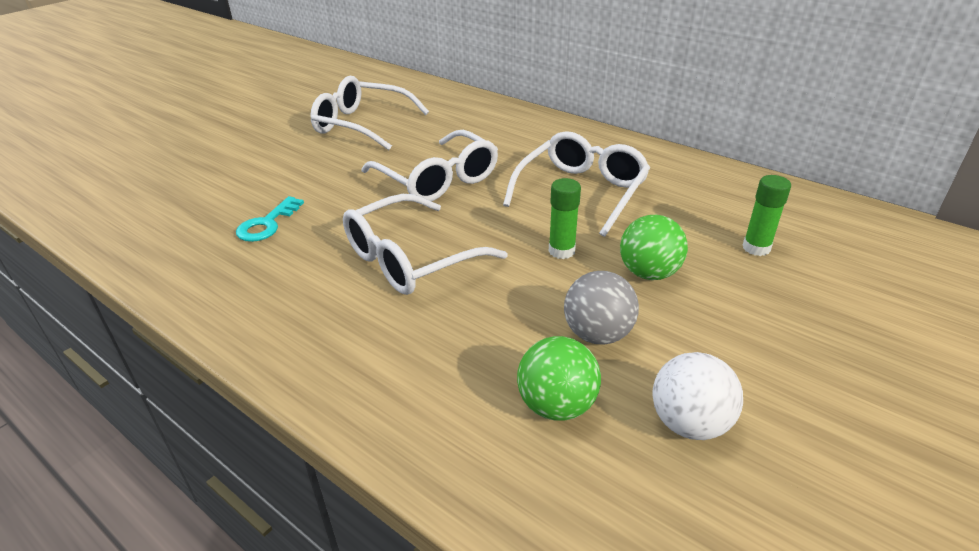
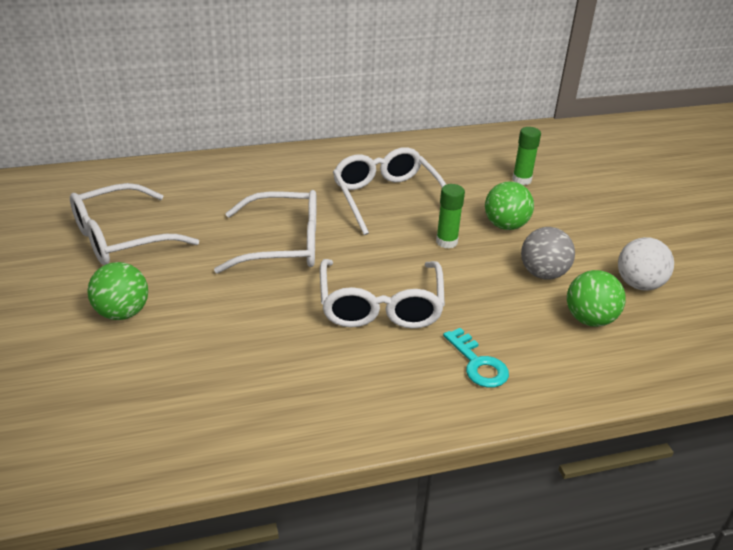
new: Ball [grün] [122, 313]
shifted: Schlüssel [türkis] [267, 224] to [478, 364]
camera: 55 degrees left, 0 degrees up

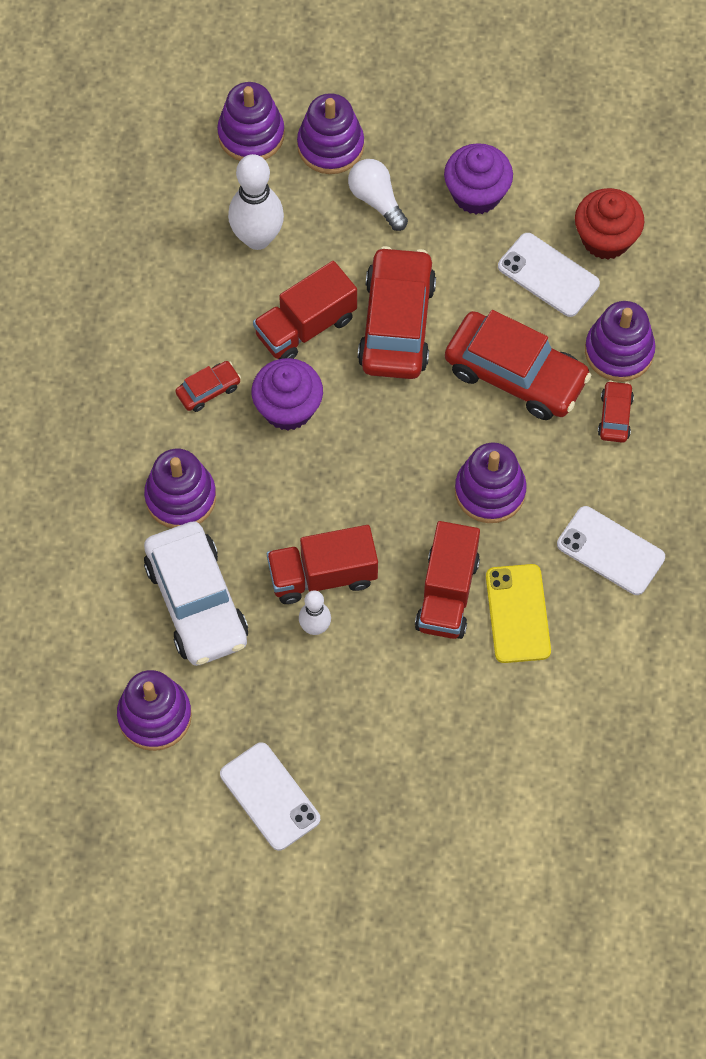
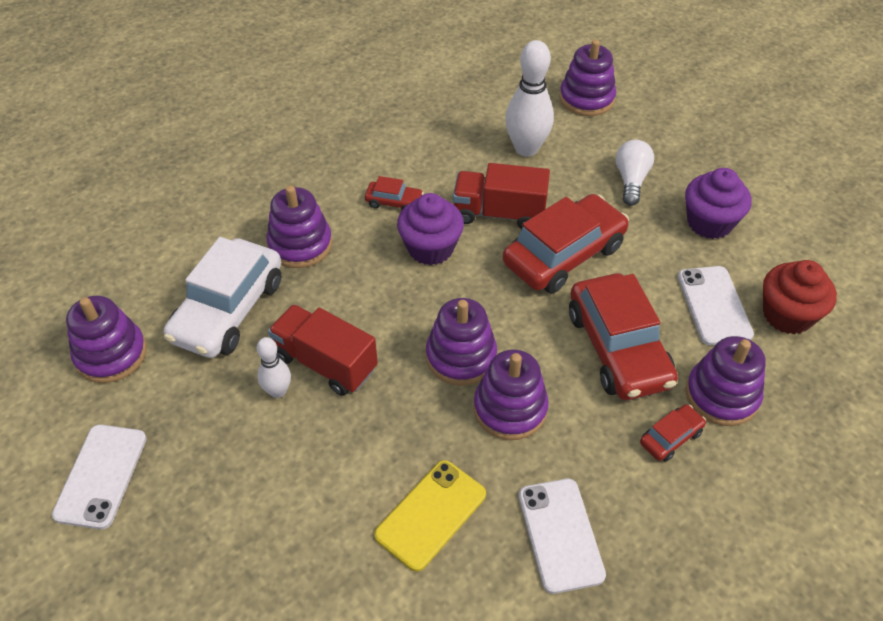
gone: Lastwagen [rot] [447, 593]
shifted: Stapelspielzeug [lila] [330, 146] to [461, 357]
camera: 45 degrees right, 15 degrees down

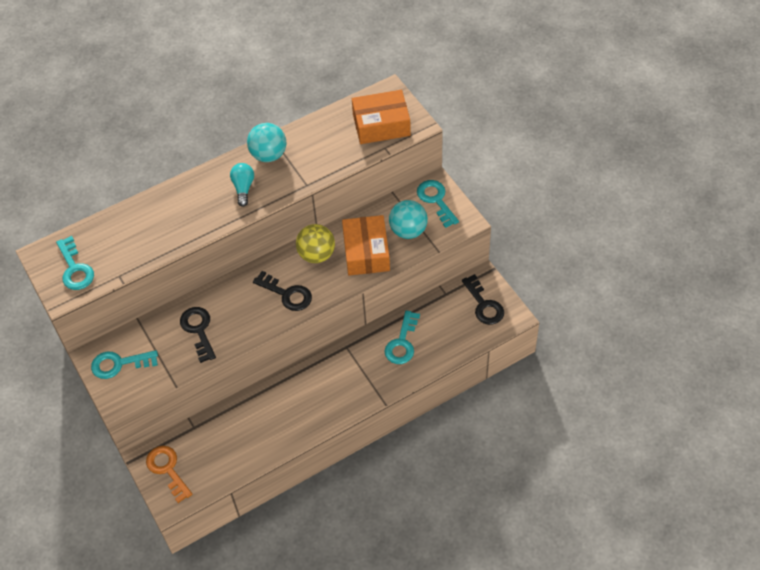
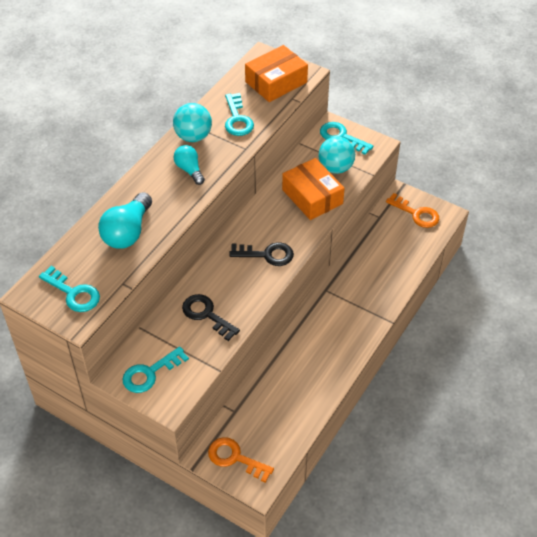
gone: Ball [gelb] [316, 255]
new: Glühbirne [türkis] [128, 232]
shifted: Schlüssel [türkis] [402, 342] to [237, 119]
repainted: Schlüssel [schwarz] [484, 304] to Schlüssel [orange] [416, 214]
camera: 30 degrees left, 5 degrees down

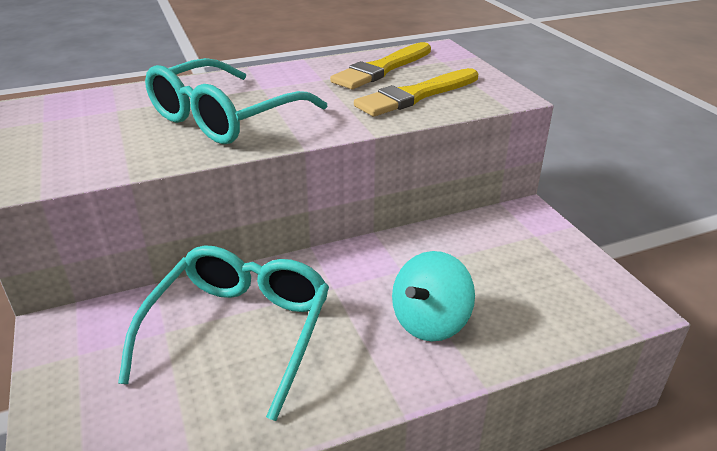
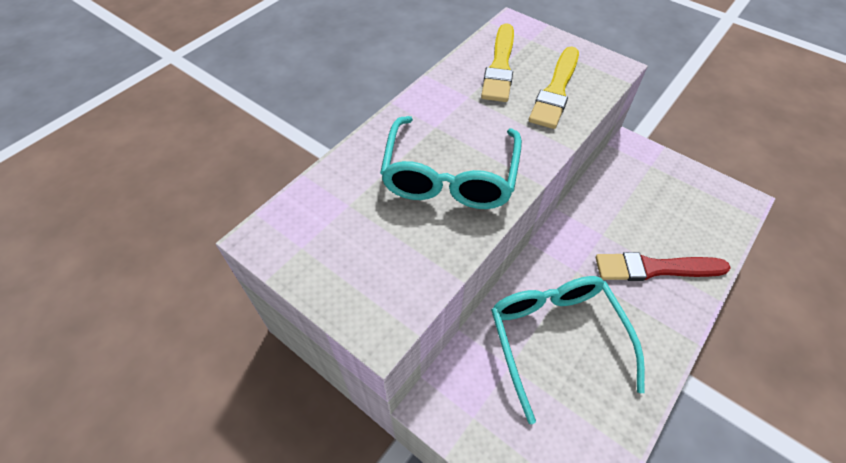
swapped: Kreisel [türkis] [430, 322] to Pinsel [rot] [654, 268]
camera: 30 degrees left, 20 degrees up

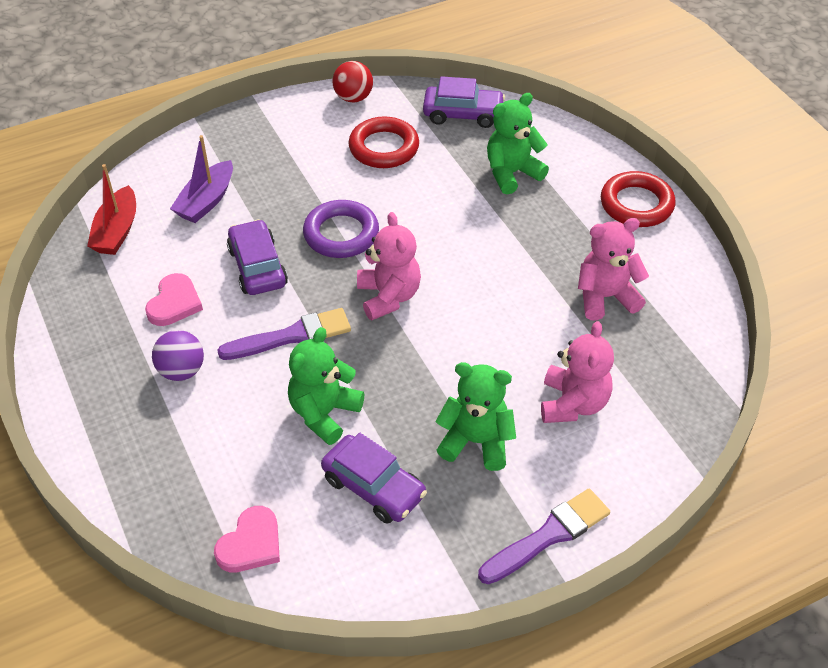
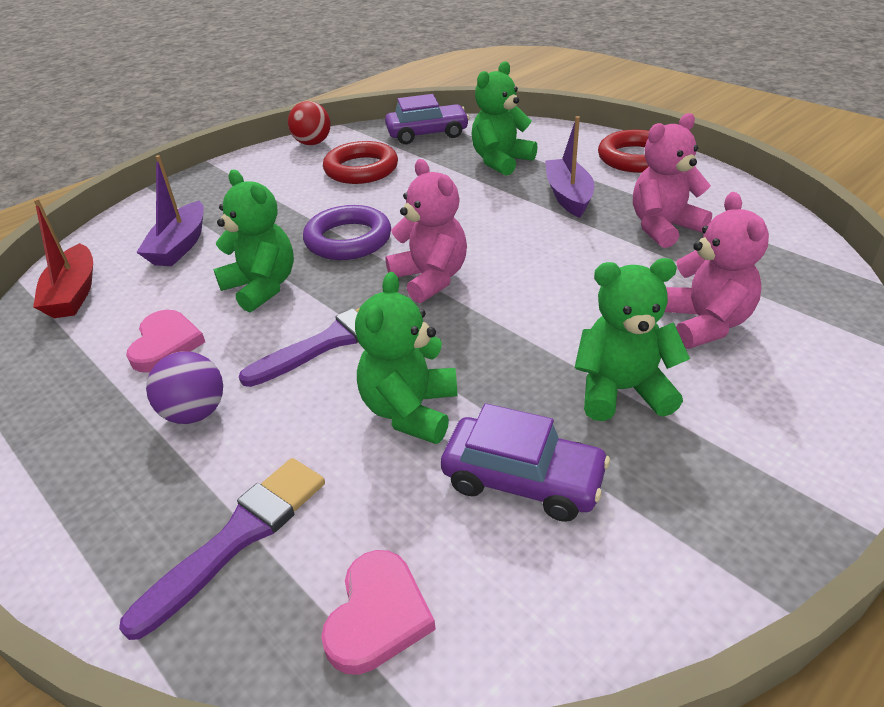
new: Boot [lila] [568, 196]
shifted: Pinsel [lila] [548, 535] to [238, 537]
swapped: Auto [lila] [257, 267] to Teddybär [grün] [262, 287]
camera: 15 degrees left, 10 degrees down

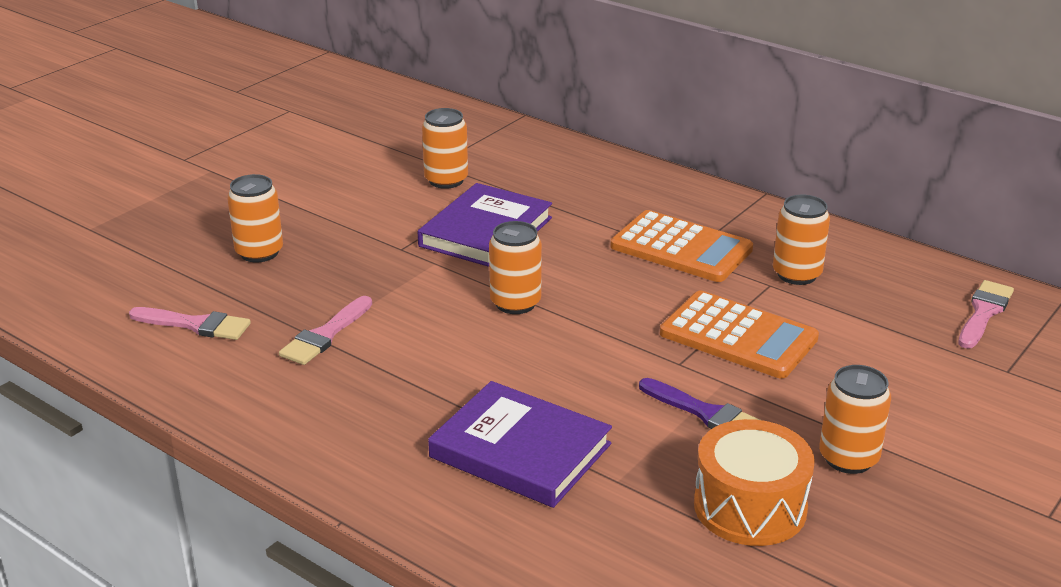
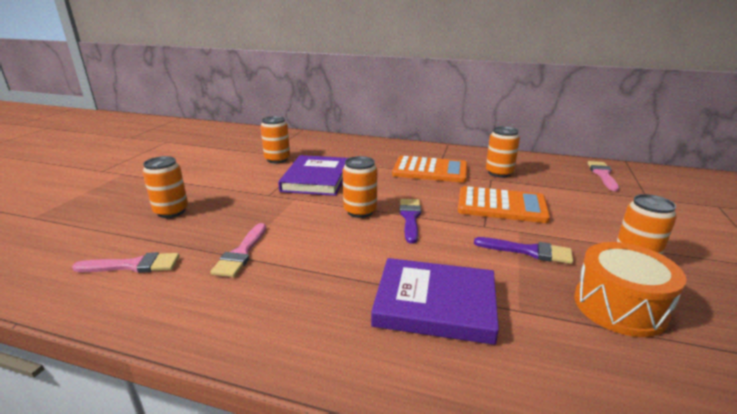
new: Pinsel [lila] [410, 218]
camera: 20 degrees left, 5 degrees down

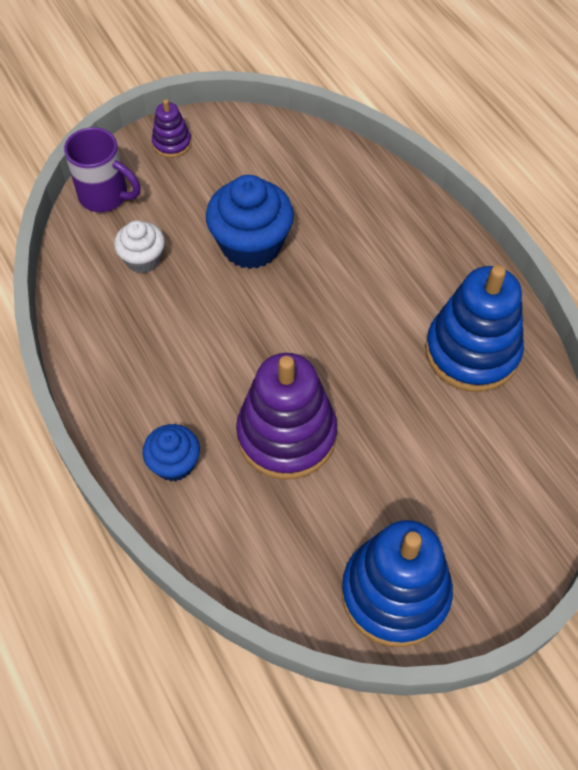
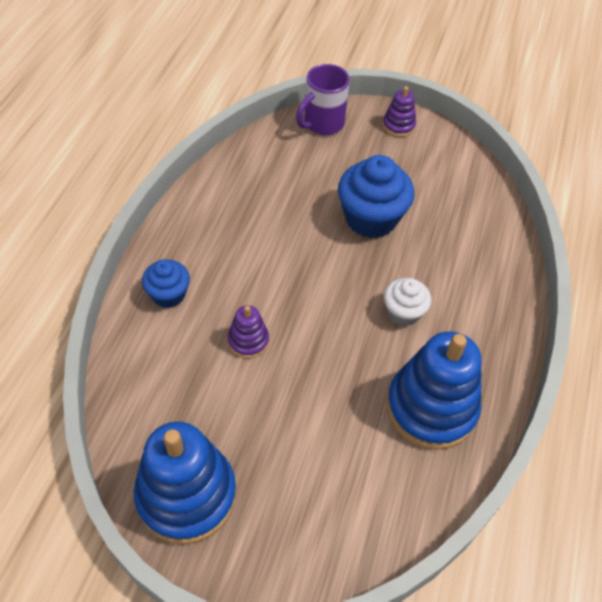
shifted: Muffin [weiß] [143, 259] to [403, 312]
rotated: Tasse [lila] [105, 196] = [322, 124] 60 degrees clockwise
scaled: Stapelspielzeug [lila] [286, 435] = [248, 341] x0.47
camera: 45 degrees right, 5 degrees down

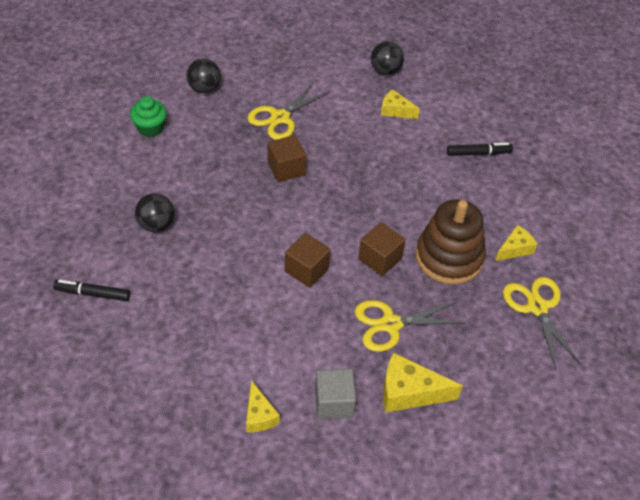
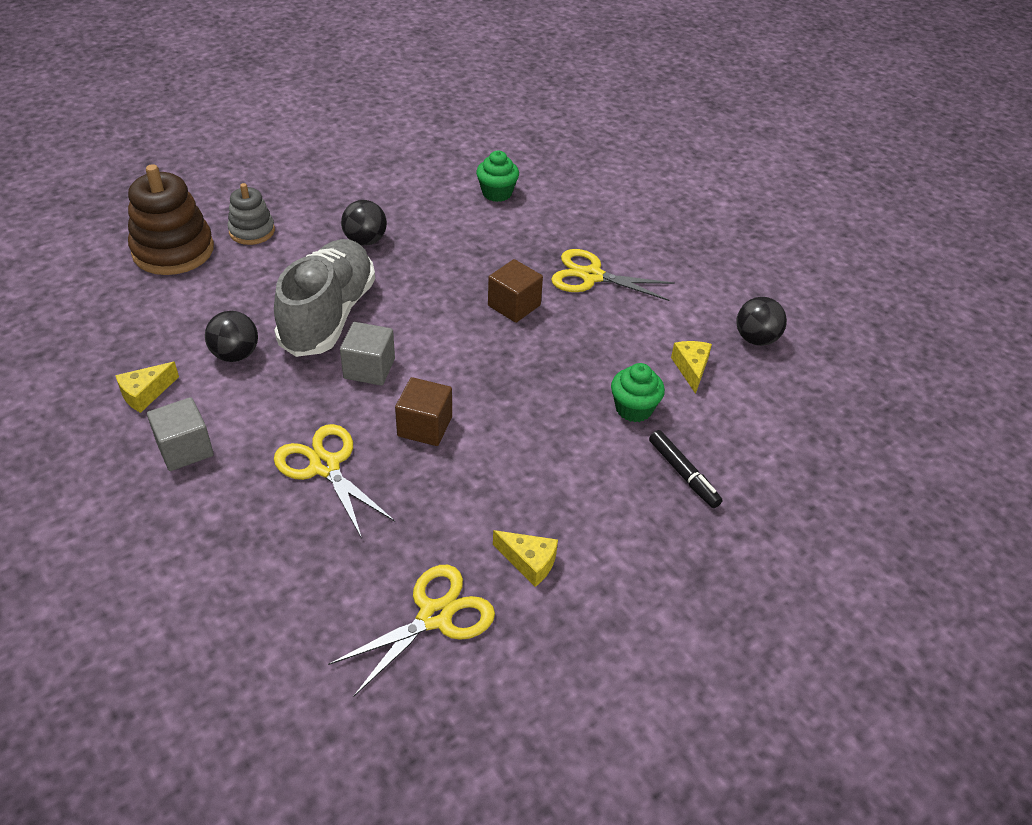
gone: Käse [gelb] [409, 392]
new: Schuh [grau] [328, 316]; Muffin [grün] [633, 409]
shifted: Ball [schwarz] [204, 88] to [235, 354]; Stapelspielzeug [braun] [449, 257] to [173, 250]
swapped: Filzstift [schwarz] [92, 294] to Stapelspielzeug [grau] [252, 231]
repainted: Kubus [braun] [306, 270] to Kubus [grau] [369, 368]
camera: 65 degrees right, 5 degrees down

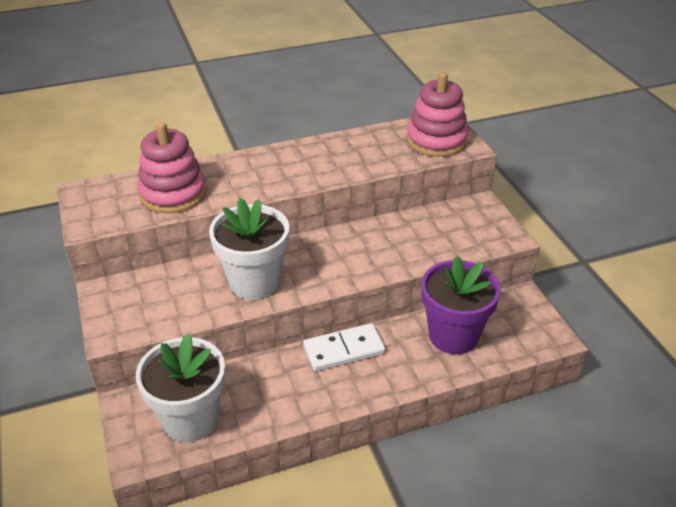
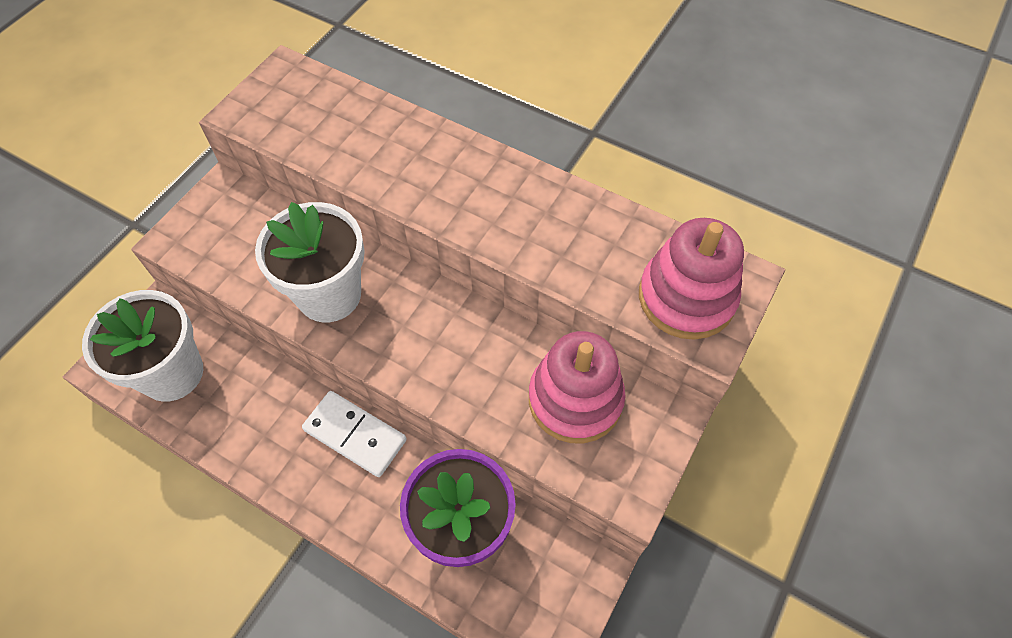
shifted: Stapelspielzeug [rosa] [173, 194] to [575, 399]
camera: 50 degrees right, 20 degrees up

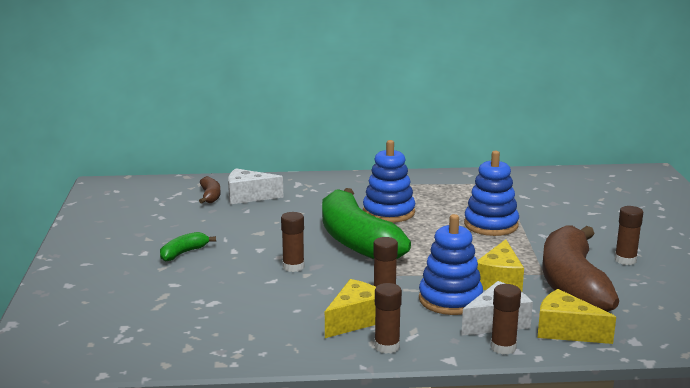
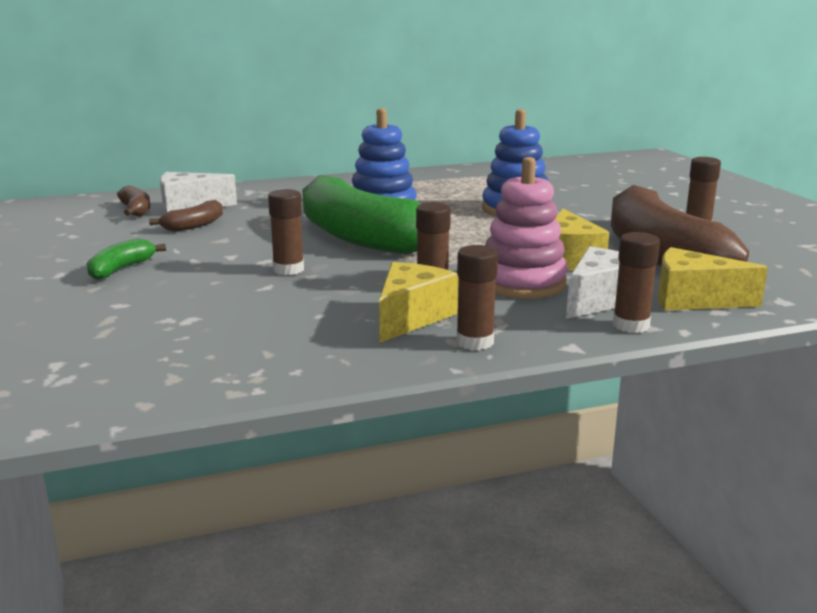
new: Banane [braun] [194, 225]
repainted: Stapelspielzeug [blau] [450, 300] to Stapelspielzeug [rosa] [522, 283]
camera: 15 degrees left, 0 degrees up

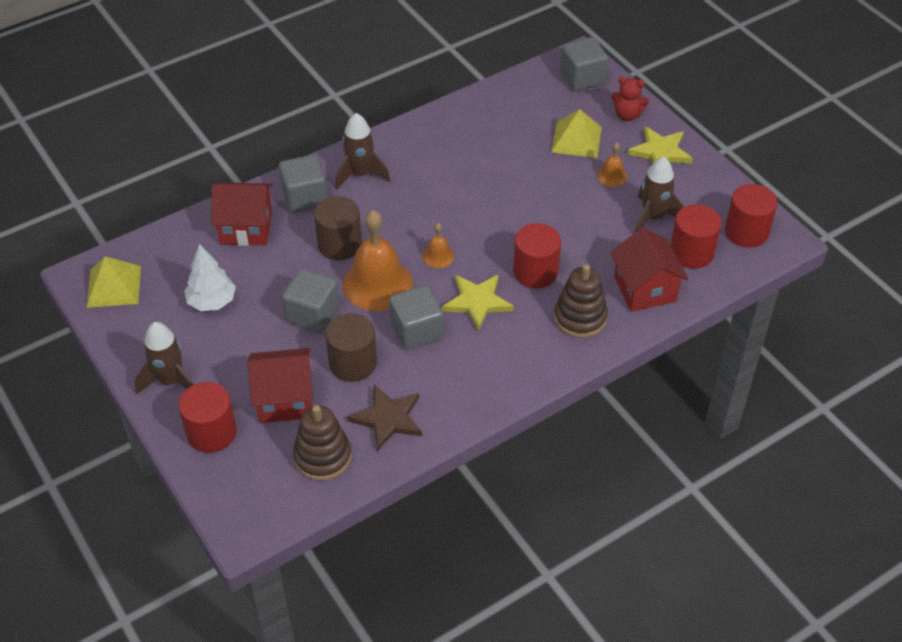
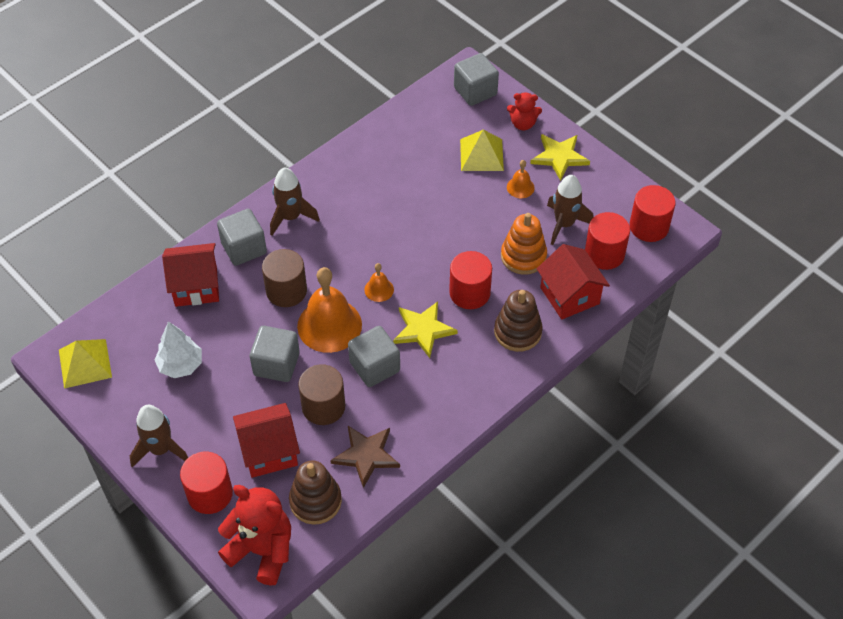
new: Teddybär [rot] [262, 550]; Stapelspielzeug [orange] [523, 256]
camera: 10 degrees left, 5 degrees up

